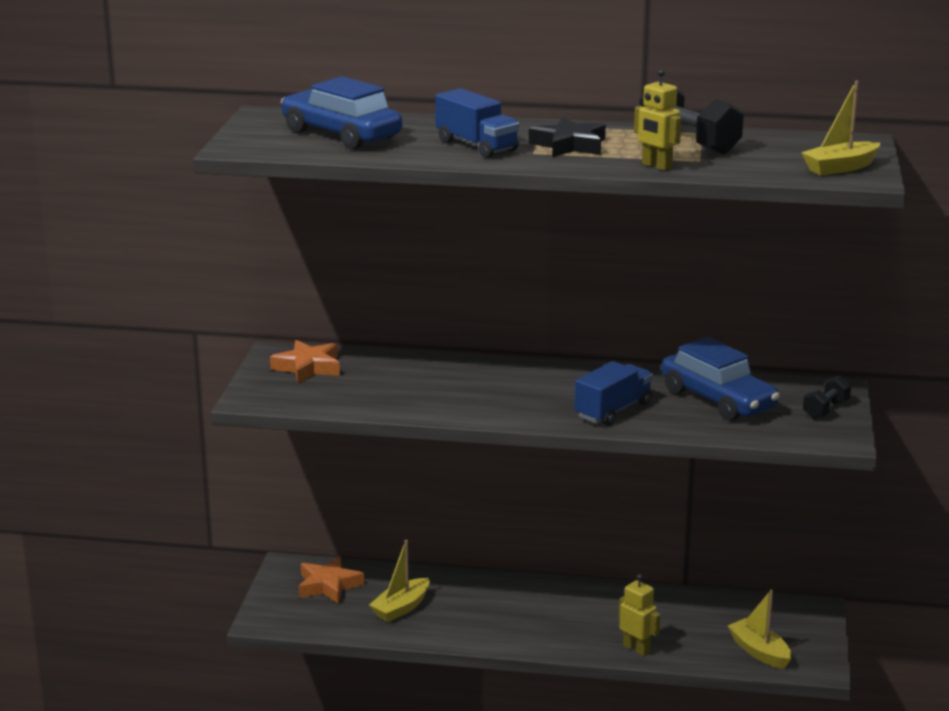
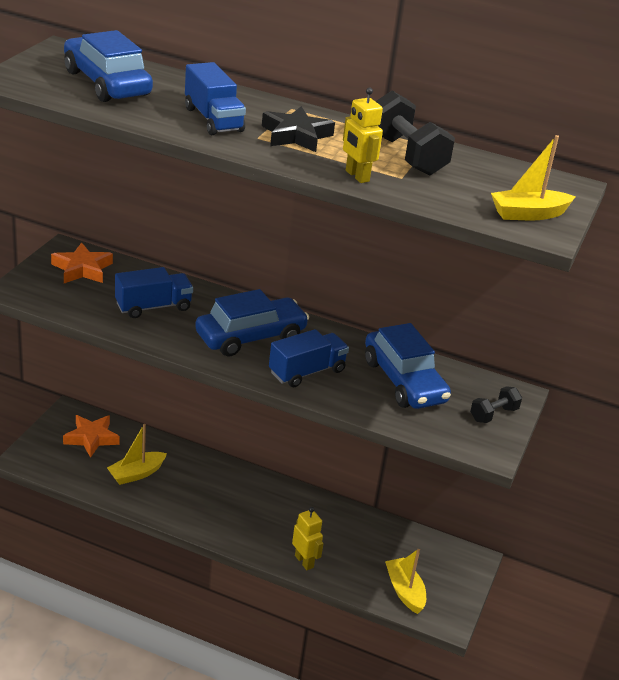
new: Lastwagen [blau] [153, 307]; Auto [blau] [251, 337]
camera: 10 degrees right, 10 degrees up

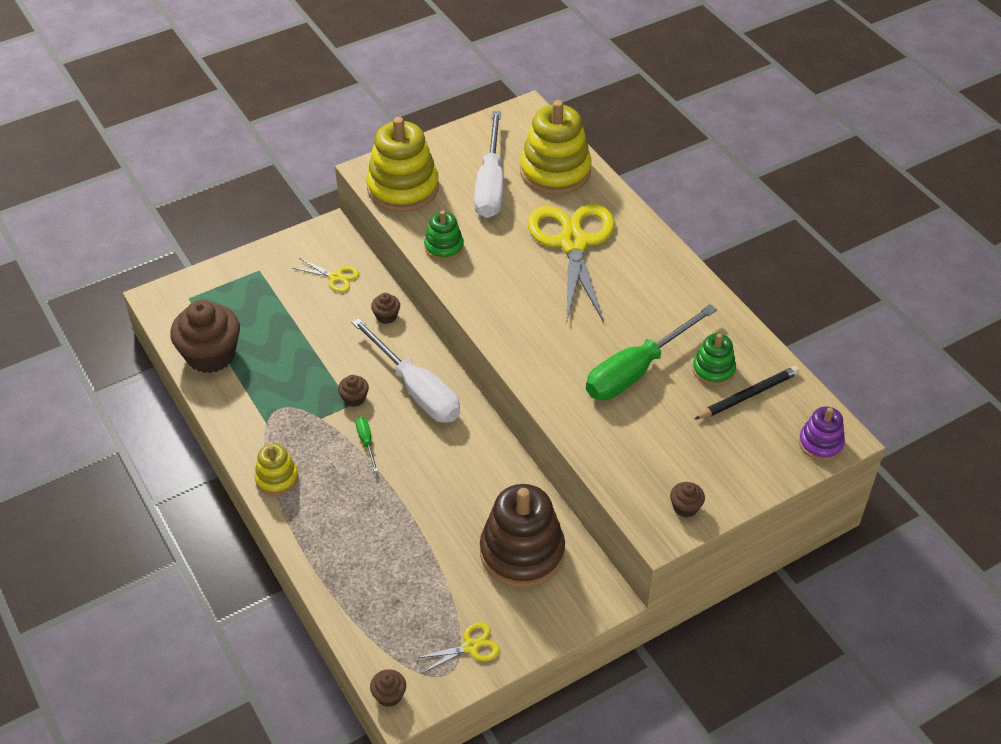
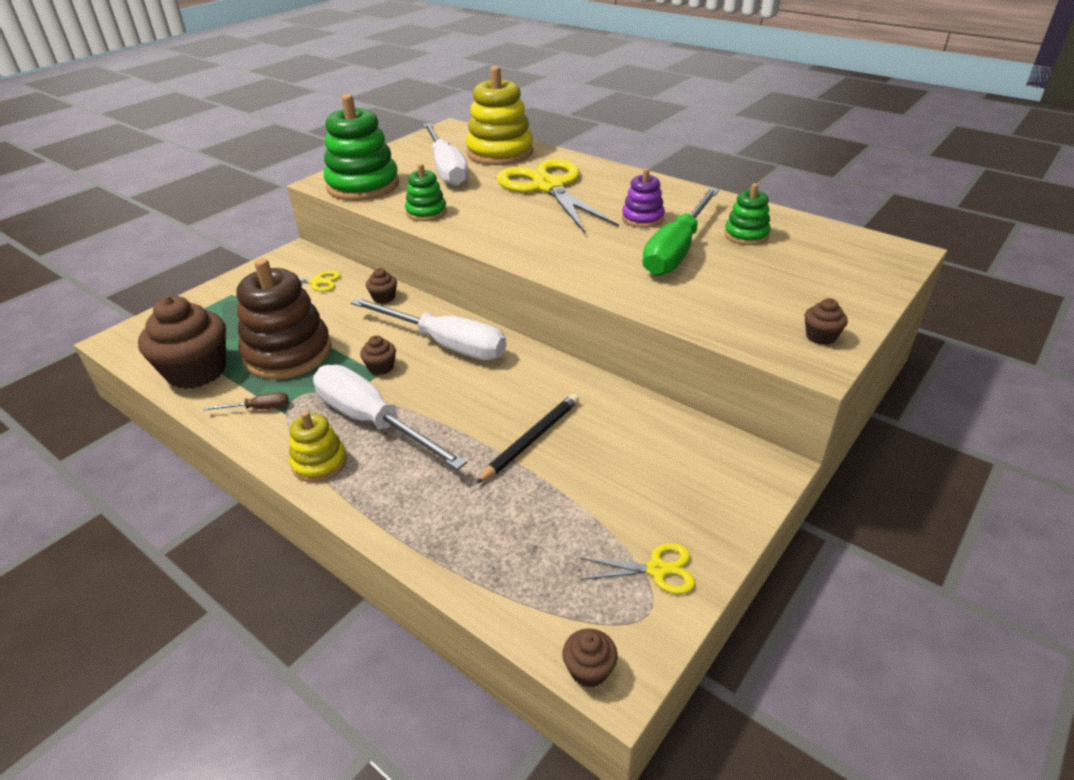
gone: Schraubenzieher [grün] [366, 442]
new: Schraubenzieher [braun] [258, 408]; Schraubenzieher [weiß] [373, 422]
shifted: Stapelspielzeug [braun] [522, 552] to [288, 353]; Bleistift [schwarz] [748, 395] to [531, 440]; Stapelspielzeug [lila] [820, 443] to [642, 218]
repainted: Stapelspielzeug [gelb] [403, 188] to Stapelspielzeug [grün] [363, 186]
rotated: Schere [gelb] [470, 646] = [657, 569] 45 degrees clockwise
camera: 20 degrees left, 10 degrees down

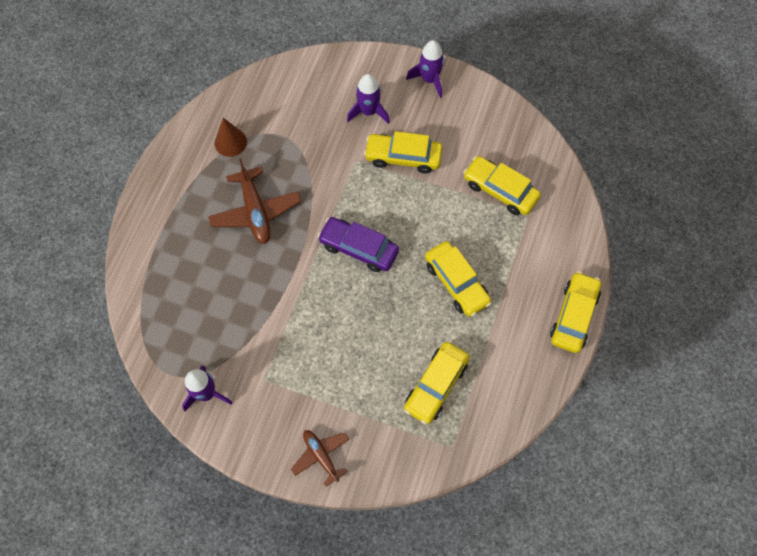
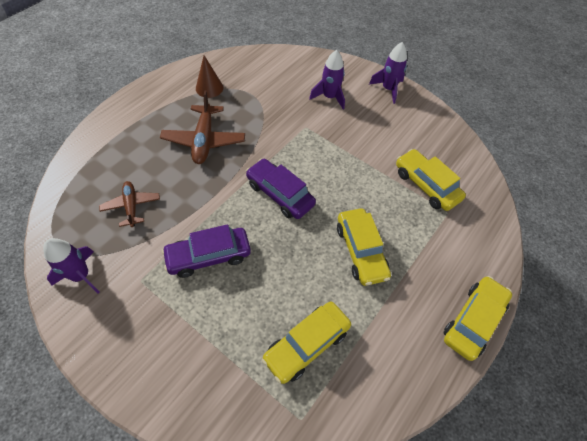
gone: Auto [gelb] [403, 157]
new: Auto [lila] [208, 256]
shifted: Flugzeug [braun] [321, 456] to [131, 206]
camera: 15 degrees right, 10 degrees down

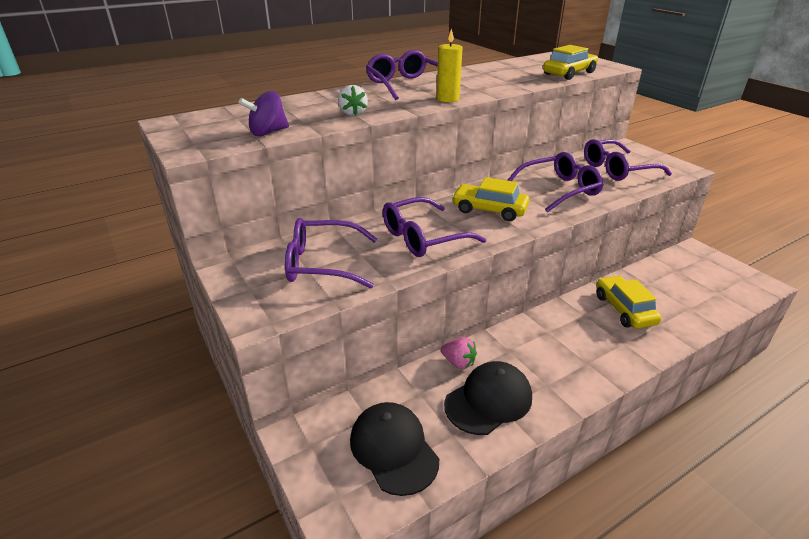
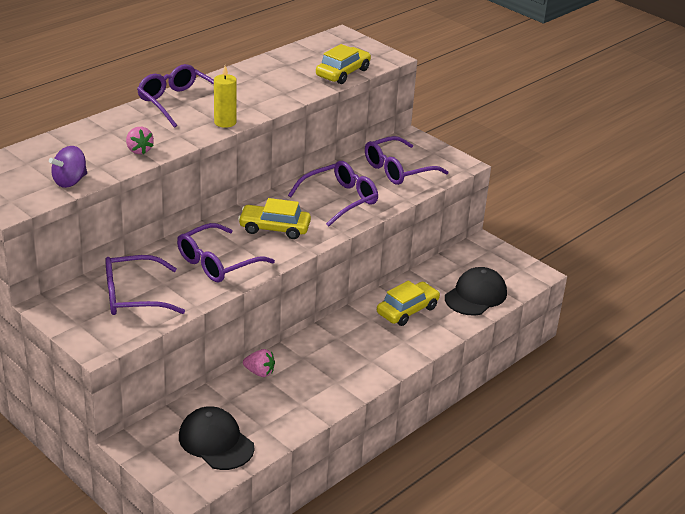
shifted: Kappe [schwarz] [488, 400] to [476, 295]
repainted: Erdbeere [weiß] [353, 113] to Erdbeere [rosa] [139, 150]
rotated: Auto [gelb] [624, 309] = [407, 310] 75 degrees clockwise
camera: 15 degrees left, 0 degrees up

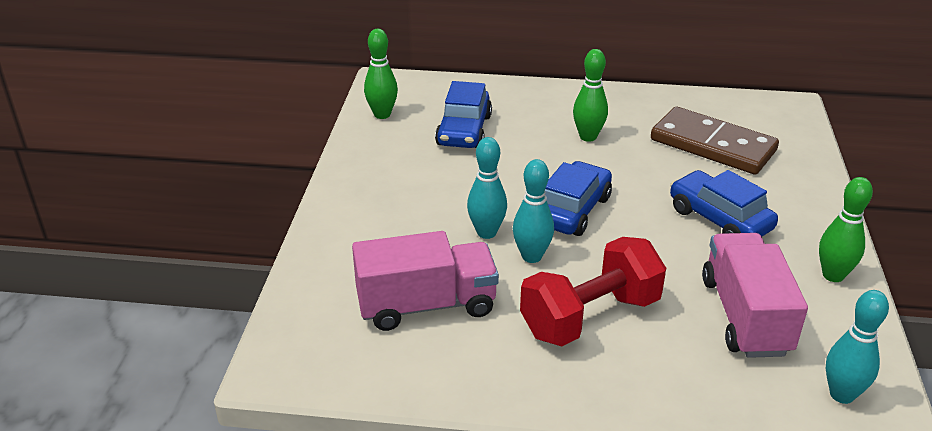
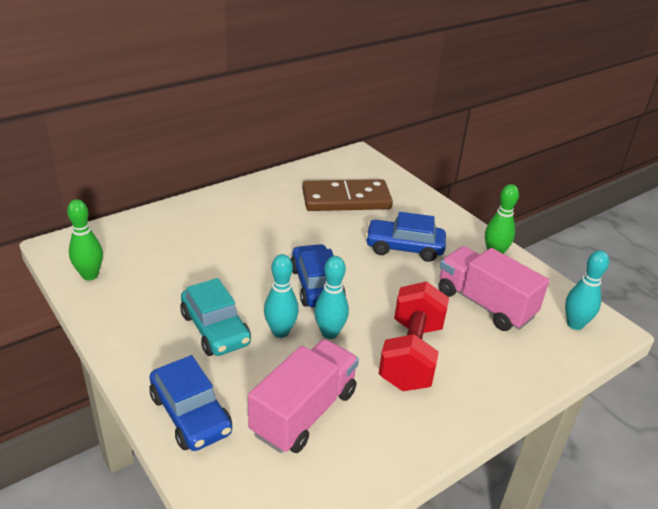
gone: Bowlingkegel [grün] [588, 137]
new: Auto [türkis] [215, 329]
shifted: Auto [blau] [464, 130] to [191, 414]
camera: 45 degrees left, 0 degrees up

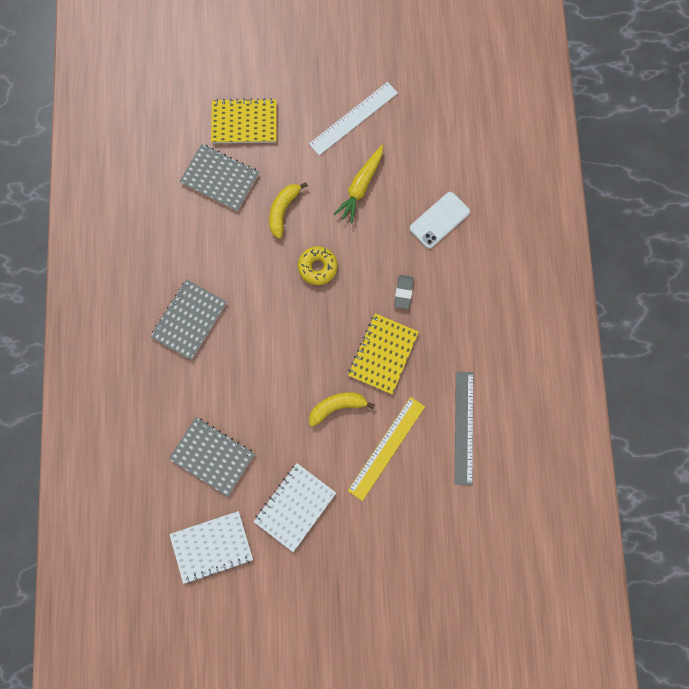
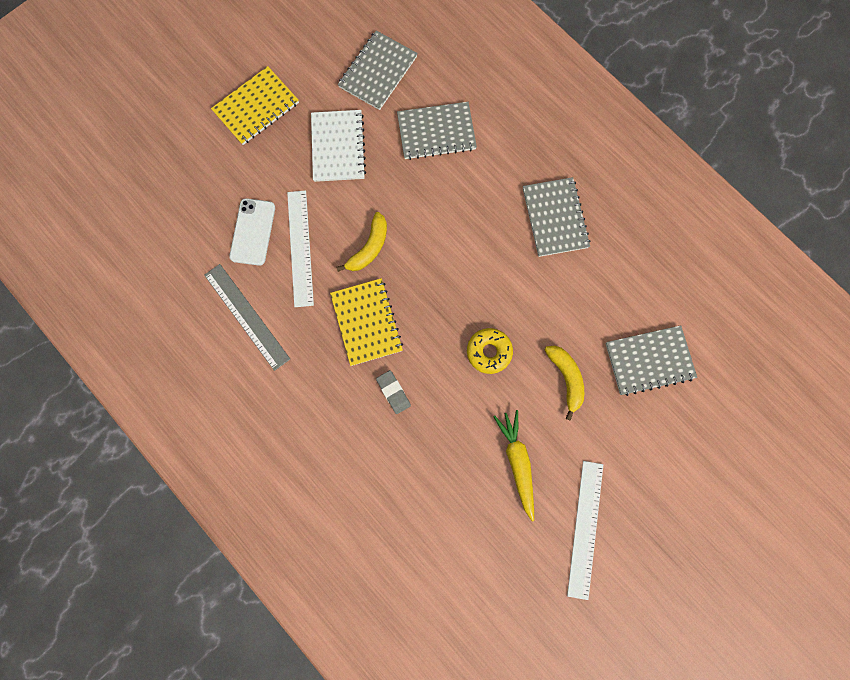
shifted: Notizbuch [gelb] [244, 123] to [256, 107]; Handy [weiß] [439, 220] to [253, 232]
repainted: Notizbuch [weiß] [212, 546] to Notizbuch [grau] [378, 72]; Lineal [gelb] [386, 448] to Lineal [weiß] [300, 248]
camera: 140 degrees right, 0 degrees up

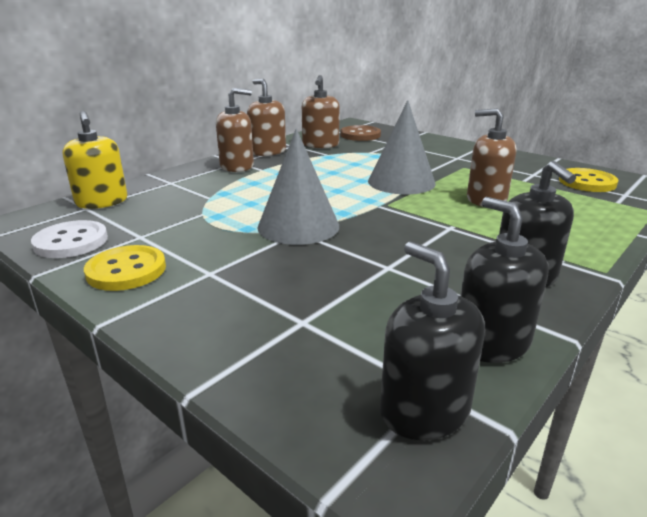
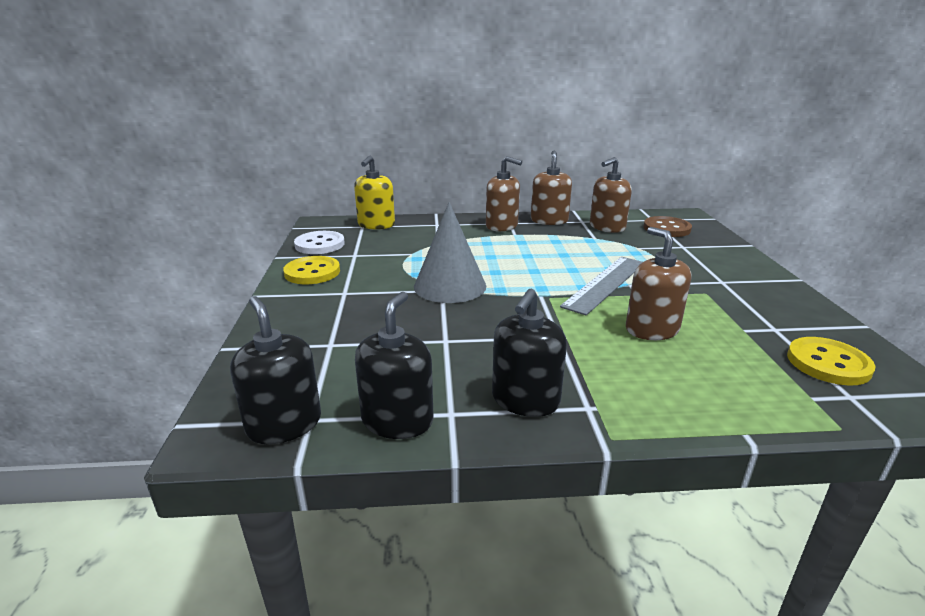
swapped: Kegel [grau] [401, 182] to Lineal [grau] [605, 283]
rotated: Seifenspender [schwarz] [424, 410] = [284, 424] 45 degrees counterclockwise
camera: 45 degrees right, 0 degrees up

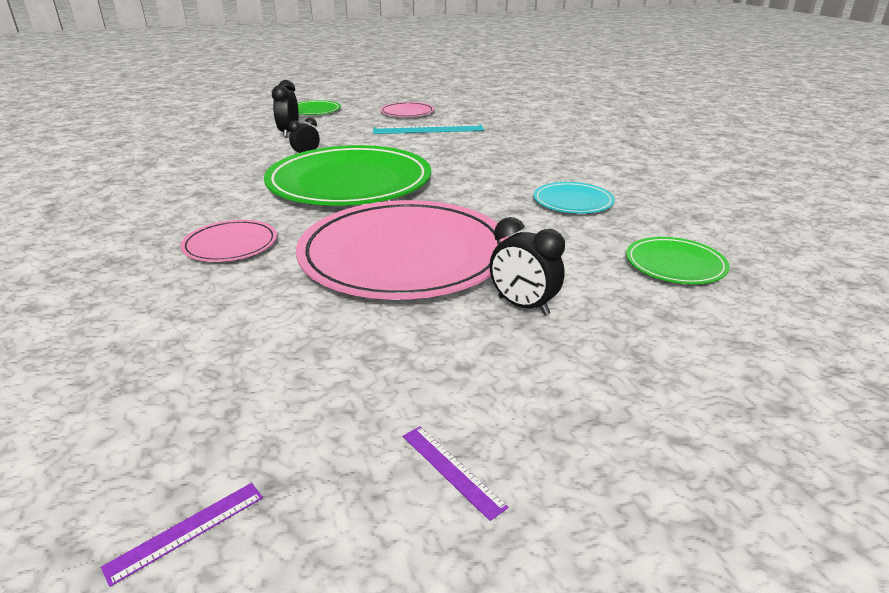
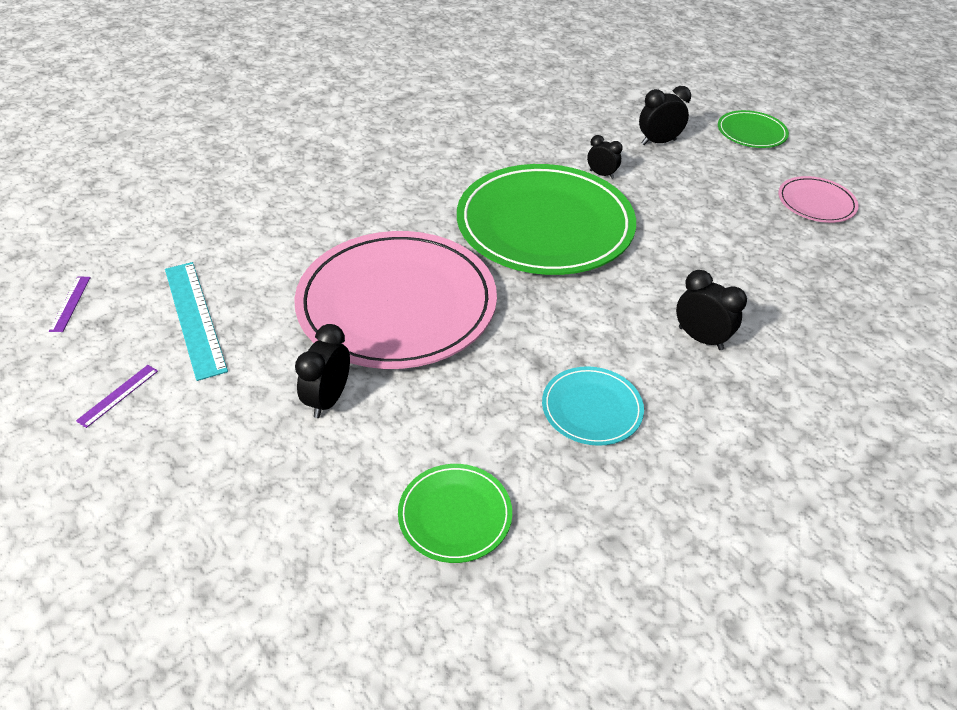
gone: Teller [rosa] [230, 245]
new: Wecker [schwarz] [700, 338]
shifted: Lineal [türkis] [428, 129] to [194, 318]
rotated: Lineal [lila] [186, 531] = [70, 303] 60 degrees clockwise
camera: 70 degrees right, 15 degrees up

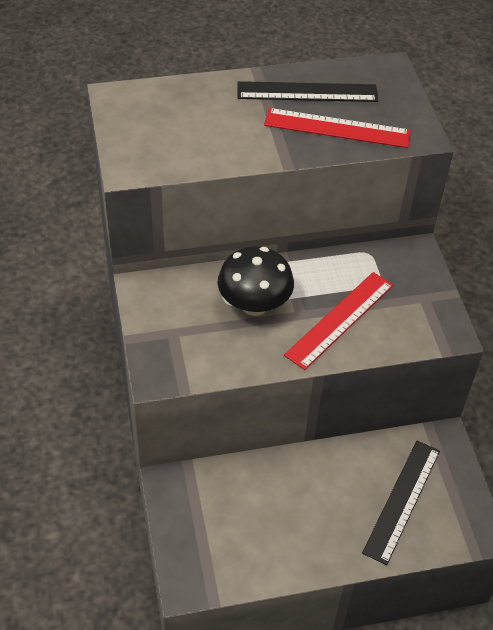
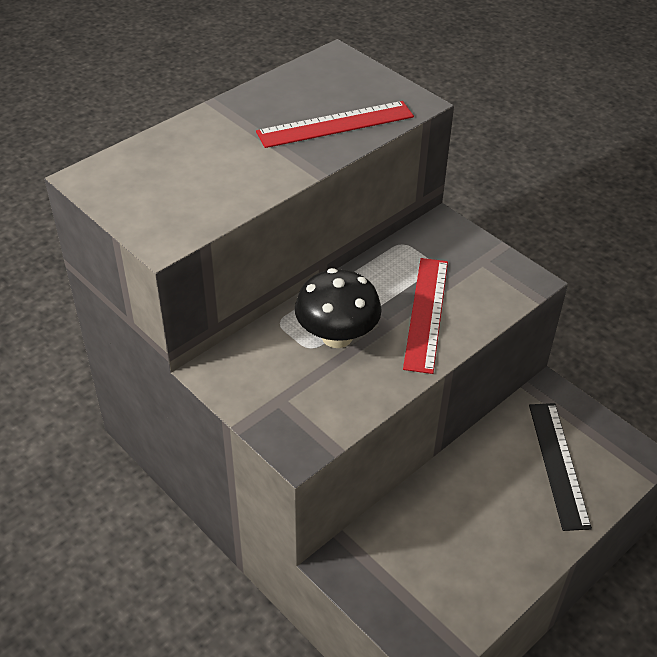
gone: Lineal [schwarz] [307, 92]
camera: 30 degrees left, 5 degrees down

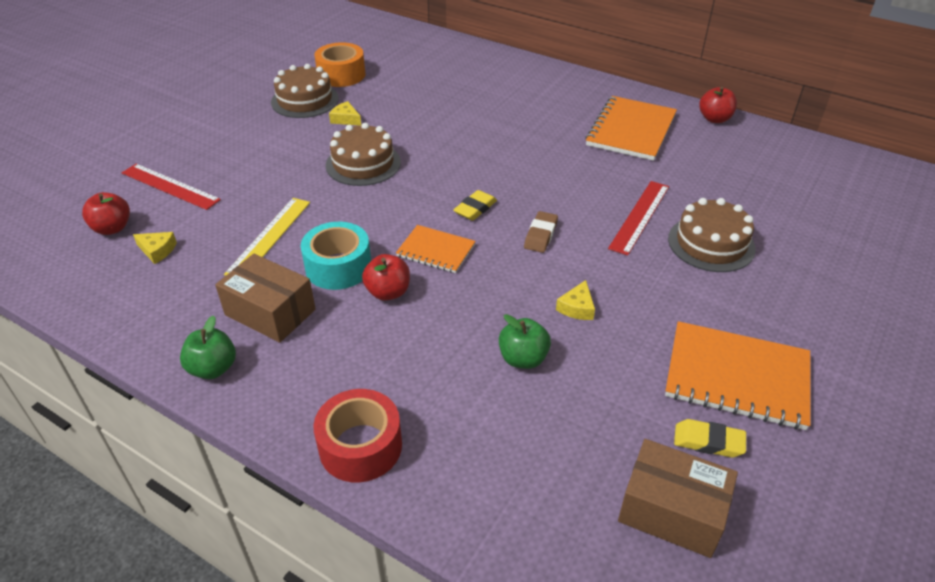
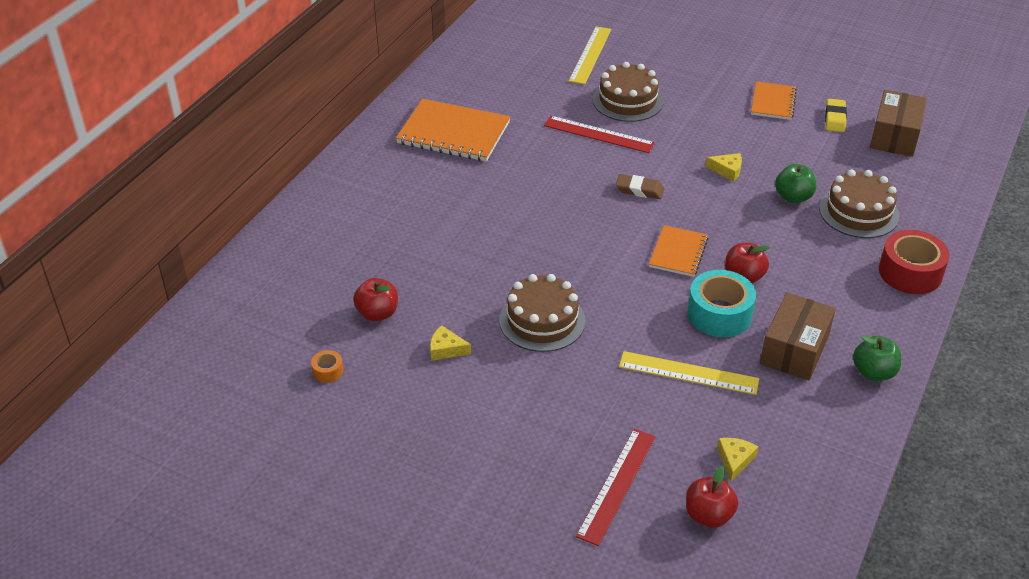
gone: Radiergummi [gelb] [475, 209]
new: Lineal [gelb] [590, 55]
shifted: Kuchen [braun] [305, 100] to [858, 212]; Apfel [rot] [714, 119] to [377, 313]
rotated: Käse [gelb] [345, 119] = [446, 349] 75 degrees clockwise
scaled: Klebeband [orange] [341, 75] = [328, 371] x0.45; Notizbuch [orange] [737, 377] = [773, 102] x0.58
camera: 95 degrees left, 0 degrees up

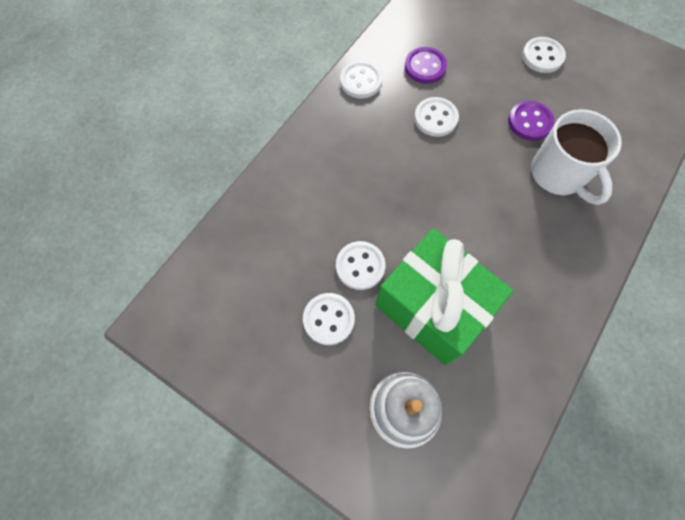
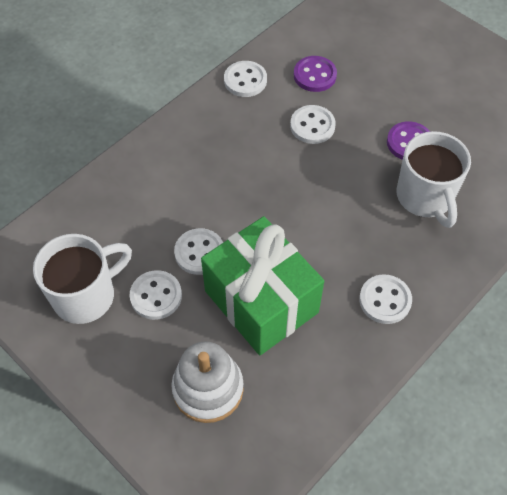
new: Tasse [weiß] [86, 295]
shifted: Knopf [weiß] [542, 56] to [385, 300]
camera: 10 degrees right, 10 degrees down

